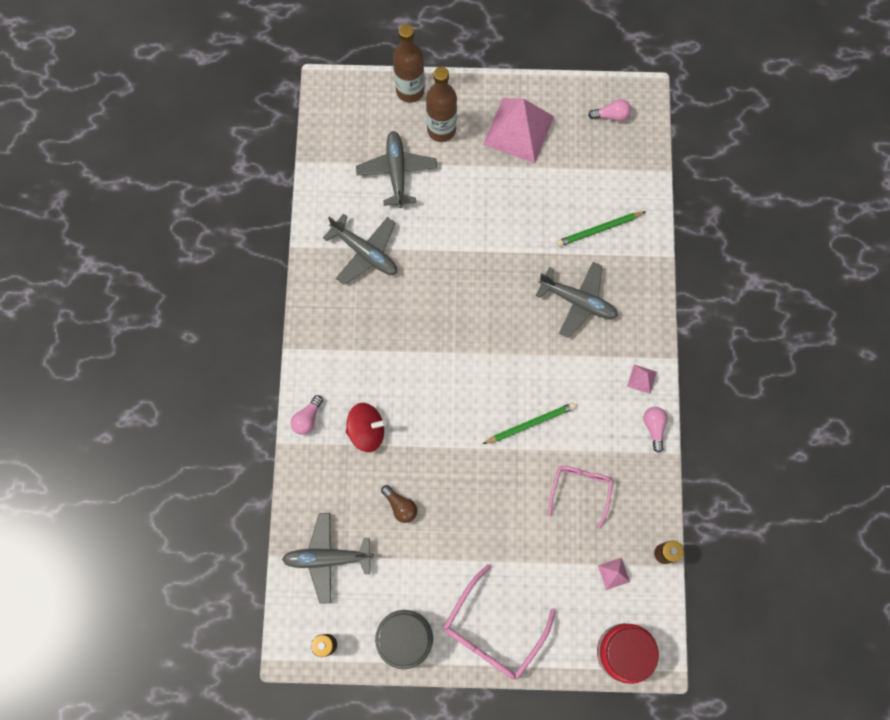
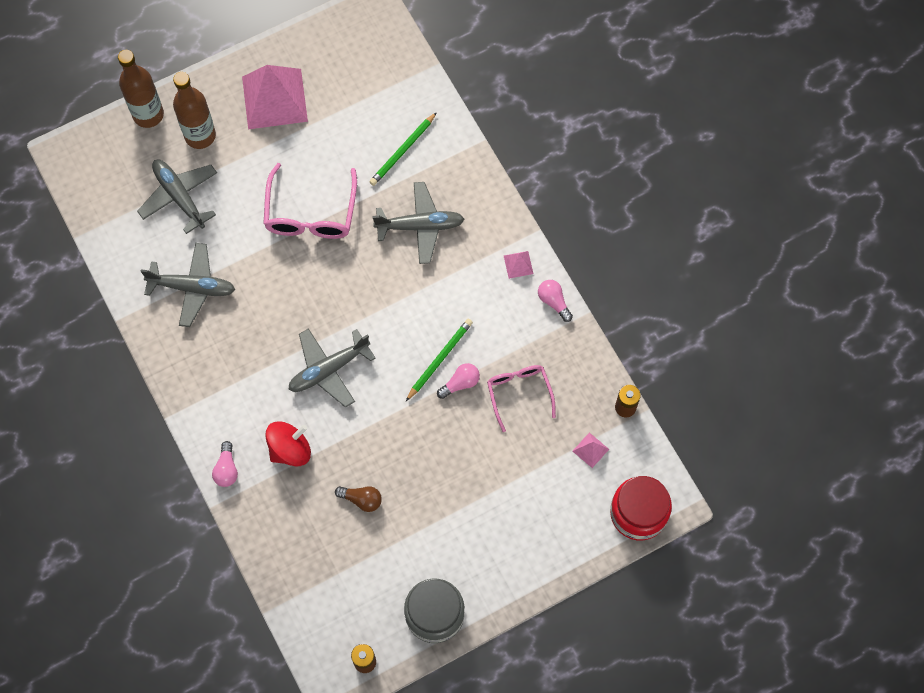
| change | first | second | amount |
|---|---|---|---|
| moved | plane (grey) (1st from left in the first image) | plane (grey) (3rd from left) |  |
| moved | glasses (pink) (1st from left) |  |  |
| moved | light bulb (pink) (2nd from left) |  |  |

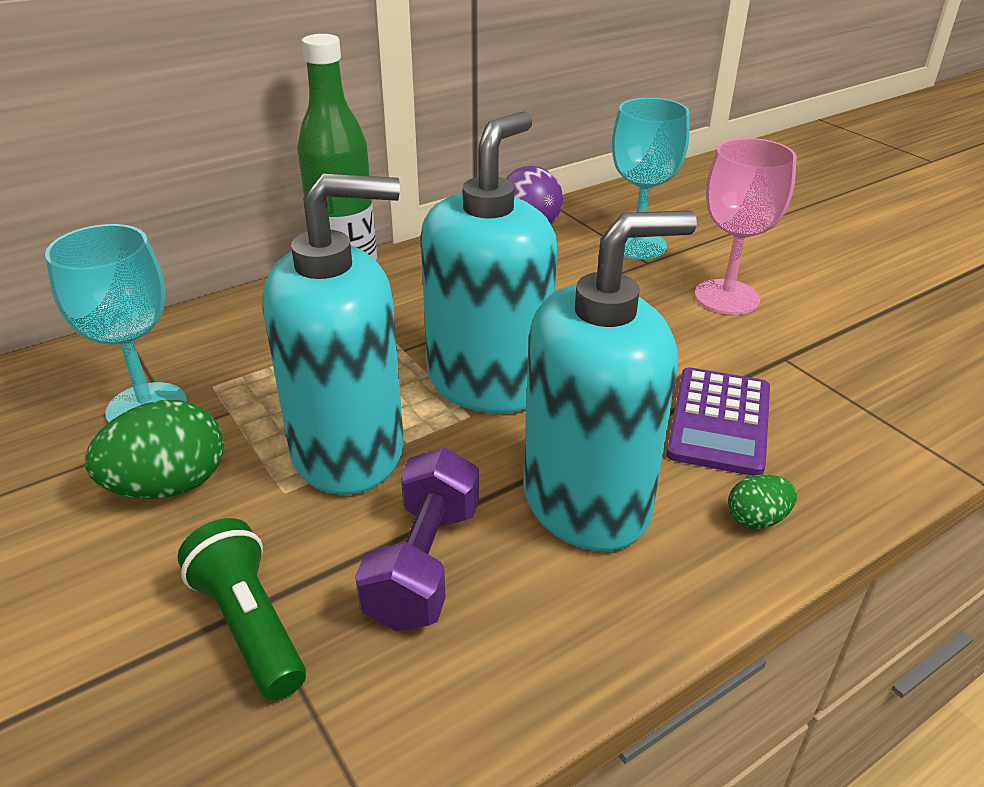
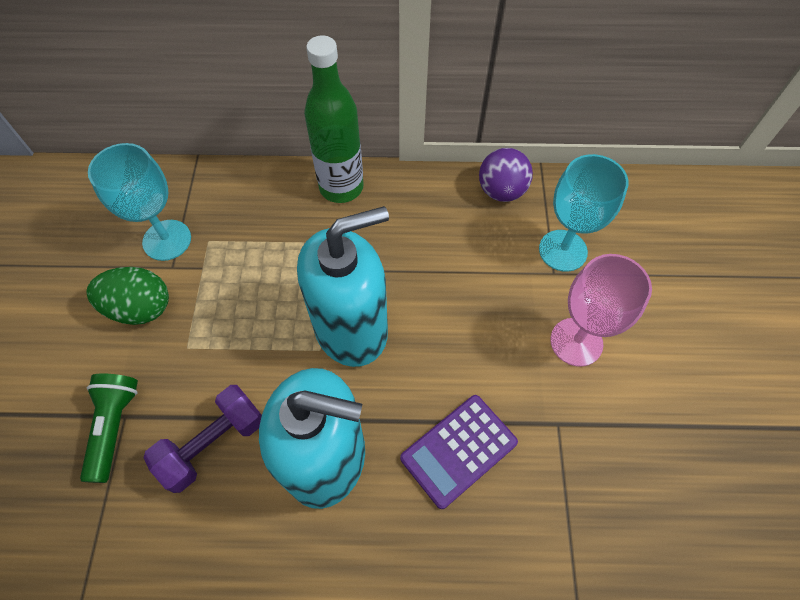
| change | first | second | amount |
|---|---|---|---|
| removed | soap dispenser (turquoise) (1st from left) |  |  |
| removed | egg (green) (2nd from left) |  |  |

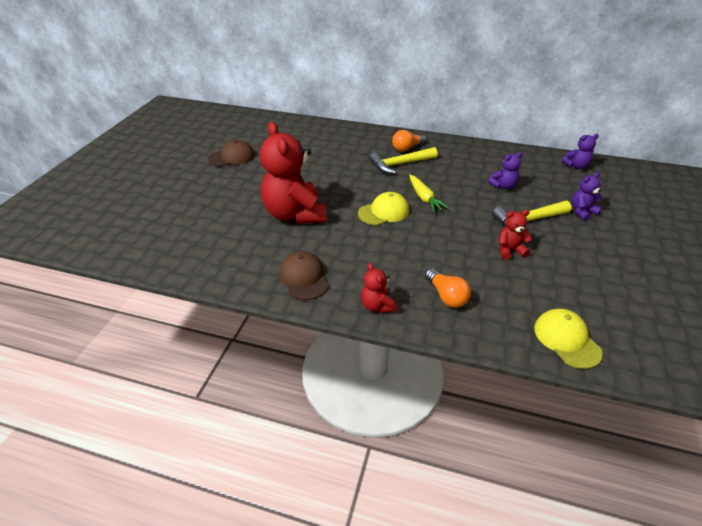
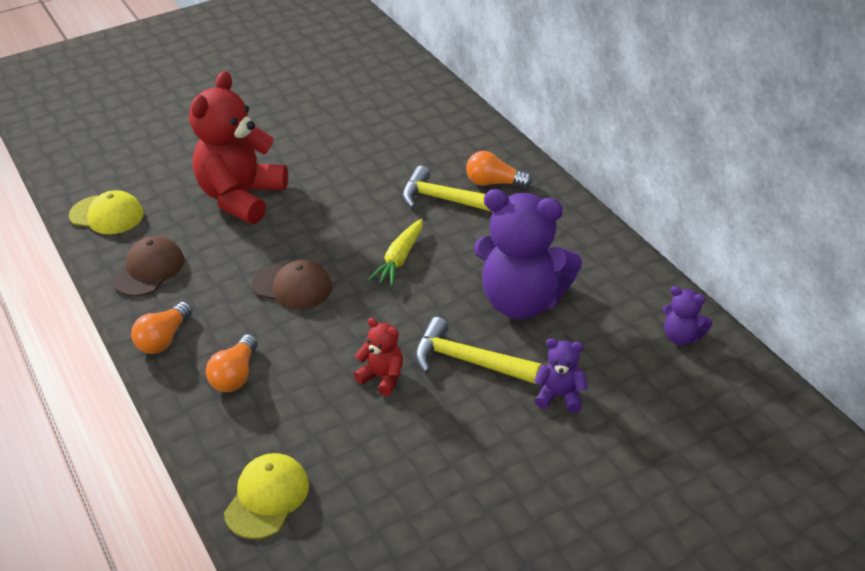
| change | first | second | amount |
|---|---|---|---|
| moved | cap (brown) (1st from left in the first image) | cap (brown) (2nd from left) |  |
| moved | cap (yellow) (1st from left) |  |  |
| replaced | teddy bear (red) (2nd from left) | light bulb (orange) (1st from left) |  |
| resized | teddy bear (purple) (1st from left) |  | x2.21 |

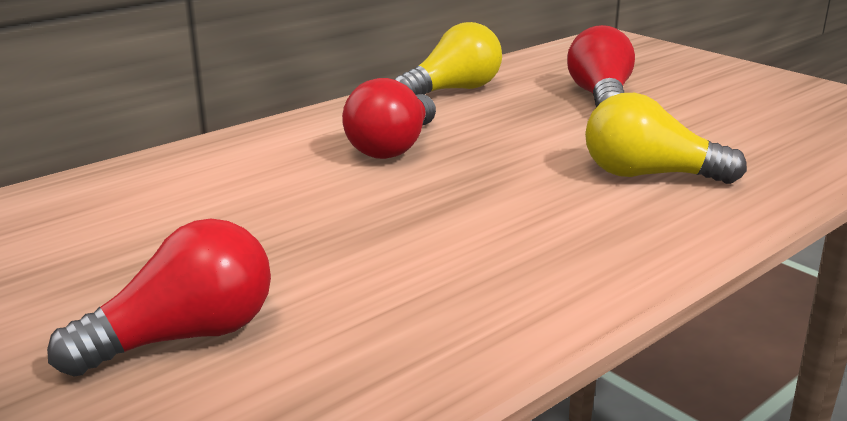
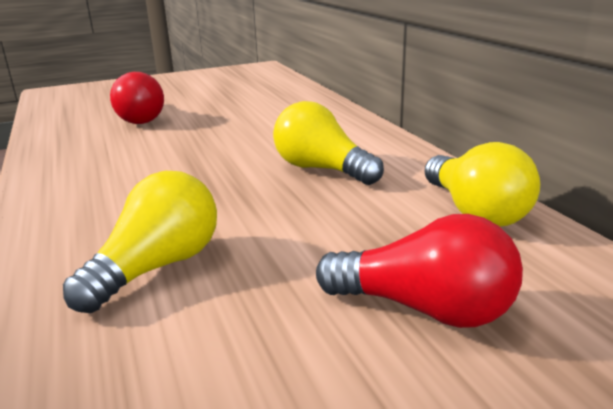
| change | first | second | amount |
|---|---|---|---|
| recoloured | light bulb (red) (2nd from left) | light bulb (yellow) (2nd from left) |  |

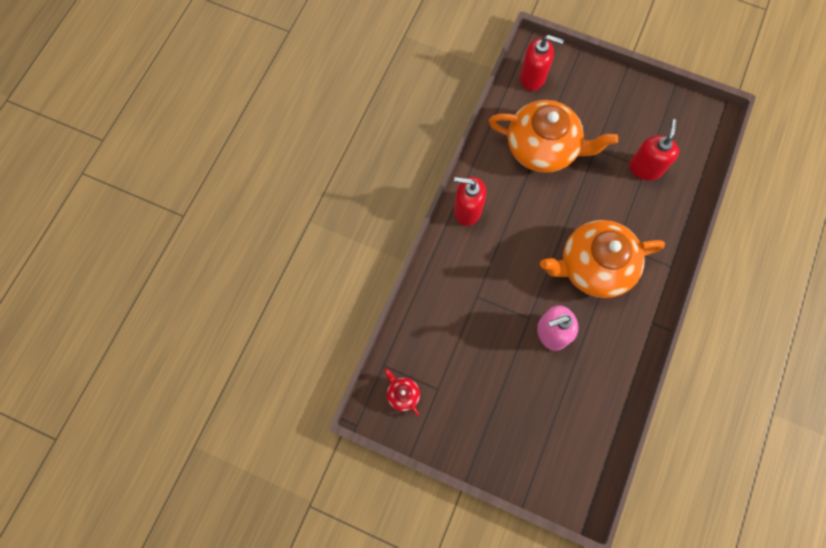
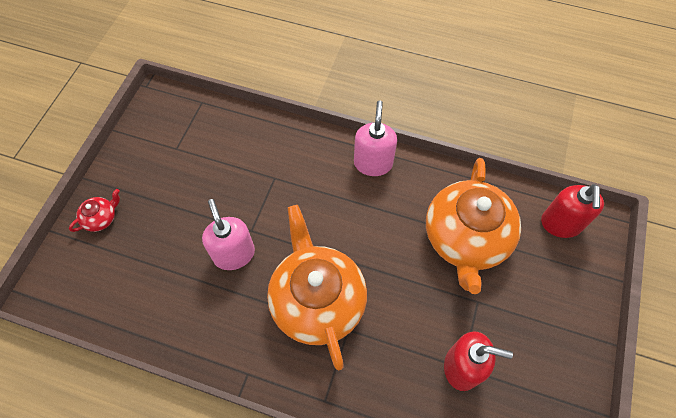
| change | first | second | amount |
|---|---|---|---|
| moved | teapot (red) |  |  |
| recoloured | soap dispenser (red) (1st from left) | soap dispenser (pink) (2nd from left) |  |

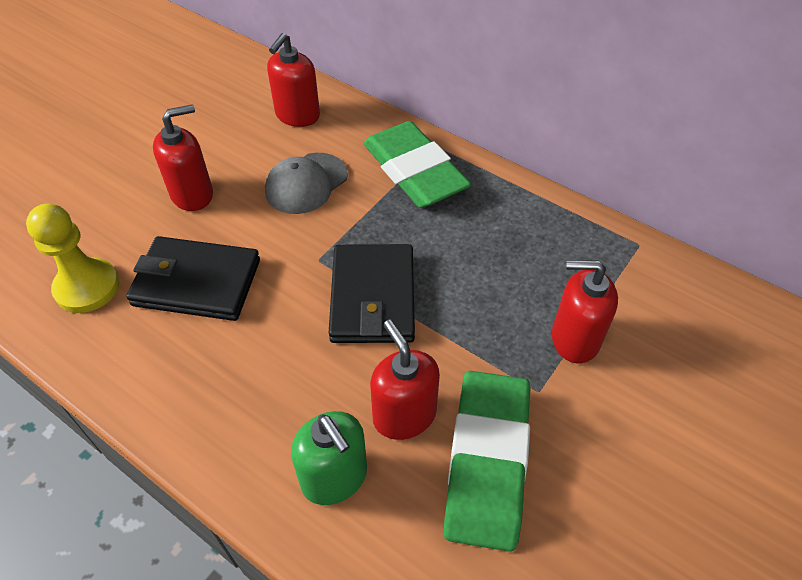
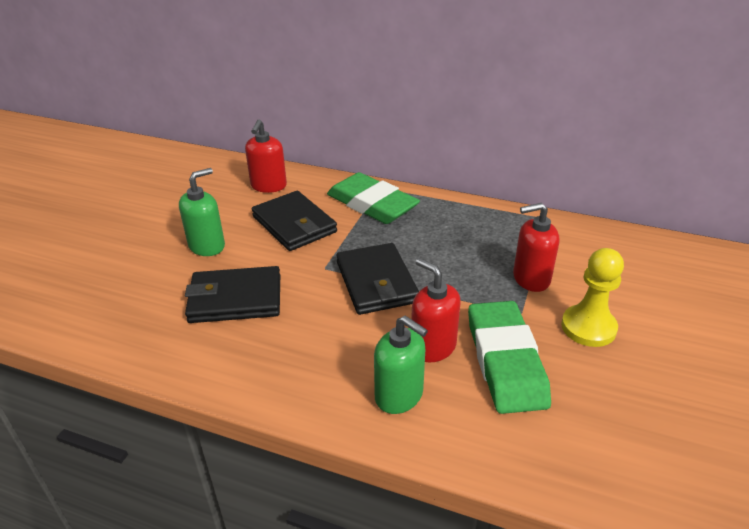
| change | first | second | amount |
|---|---|---|---|
| moved | pawn (yellow) |  |  |
| recoloured | soap dispenser (red) (1st from left) | soap dispenser (green) (1st from left) |  |
| replaced | cap (grey) | wallet (black) (2nd from left) |  |

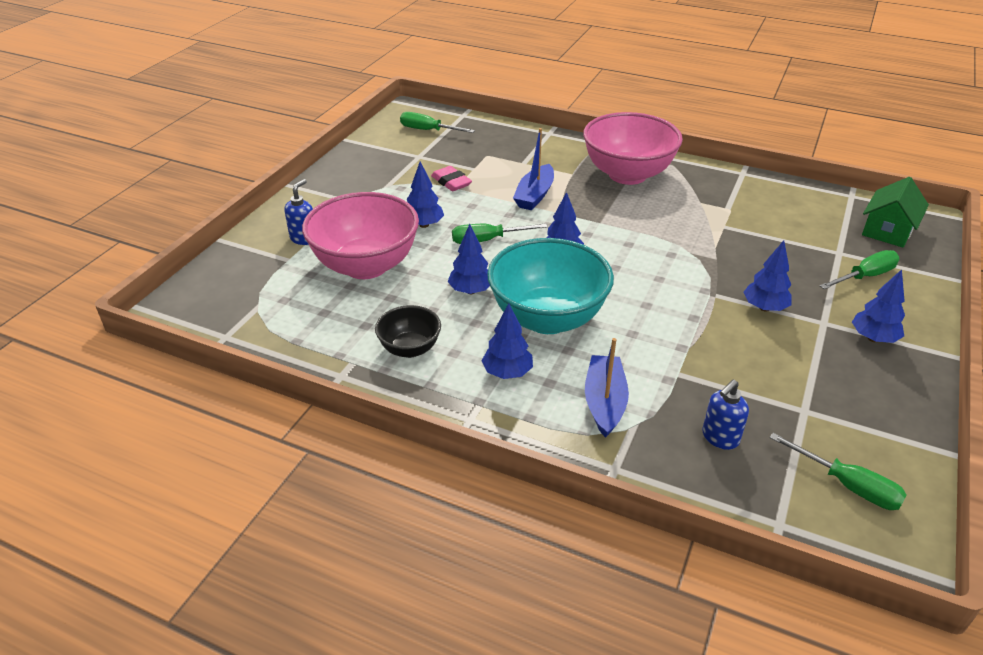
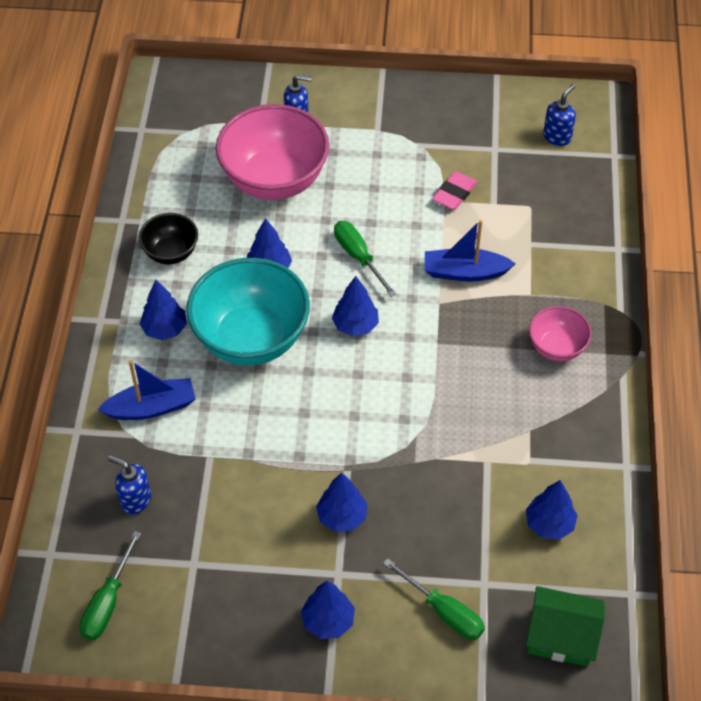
| change | first | second | amount |
|---|---|---|---|
| replaced | screwdriver (green) (1st from left) | soap dispenser (blue) (3rd from left) |  |
| moved | tree (blue) (1st from left in the first image) | tree (blue) (6th from left) |  |
| resized | bowl (pink) (2nd from left) |  | x0.51 |

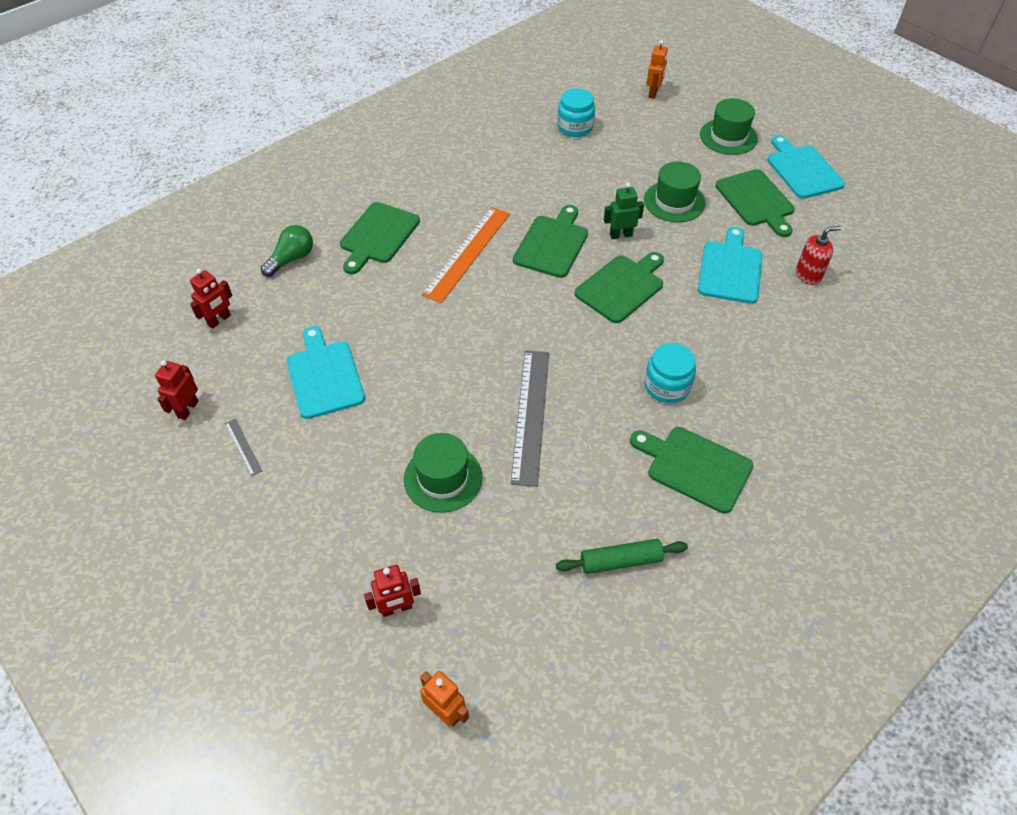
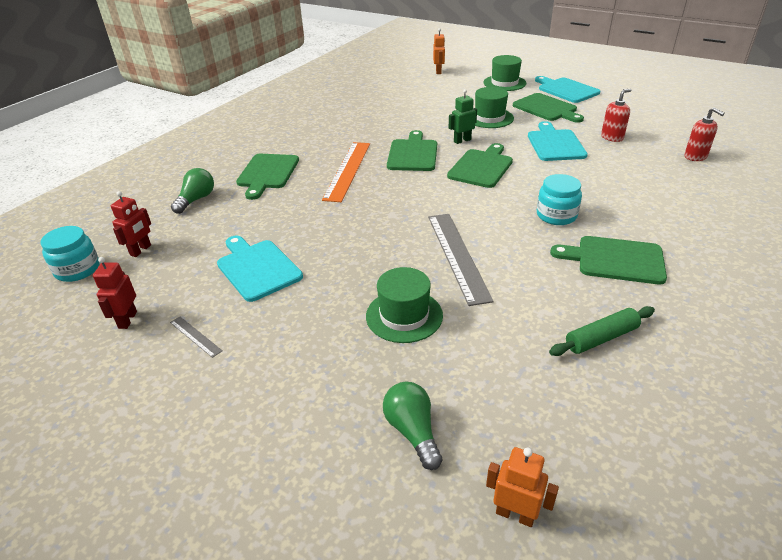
| change | first | second | amount |
|---|---|---|---|
| replaced | robot (red) (3rd from left) | light bulb (green) (2nd from left) |  |
| moved | jar (turquoise) (1st from left) |  |  |
| added |  | soap dispenser (red) (2nd from left) |  |

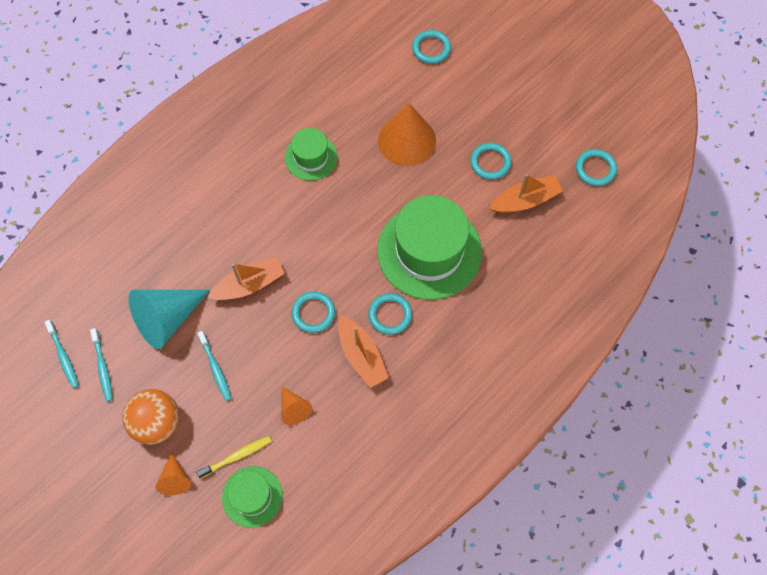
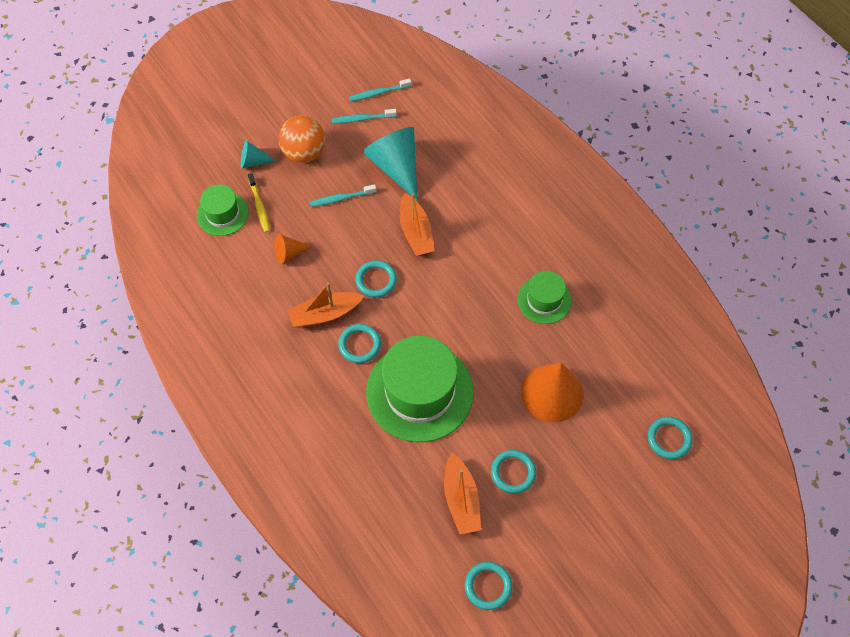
| change | first | second | amount |
|---|---|---|---|
| recoloured | cone (orange) (1st from left) | cone (turquoise) (1st from left) |  |

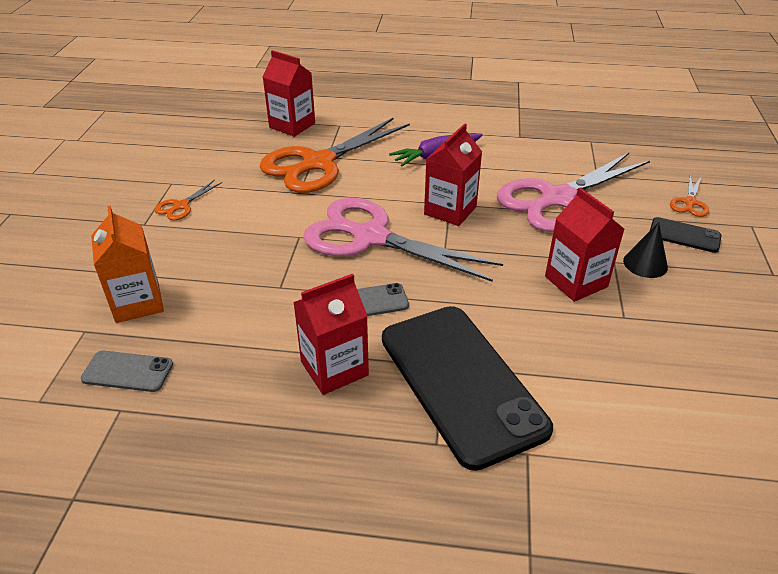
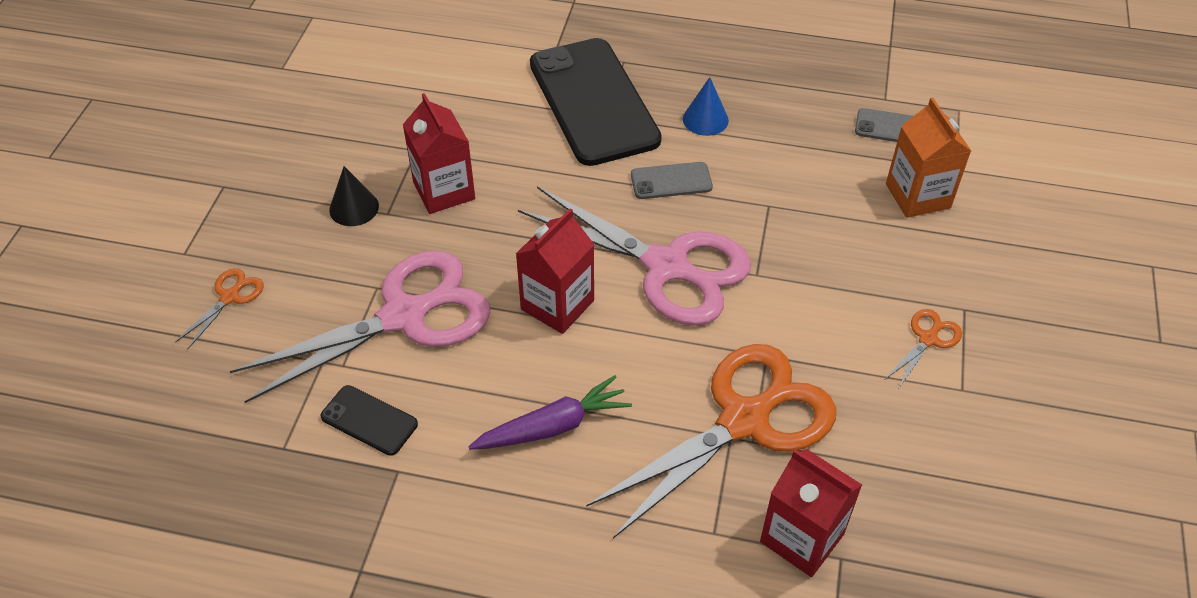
| change | first | second | amount |
|---|---|---|---|
| replaced | carton (red) (2nd from left) | cone (blue) |  |
| moved | phone (black) (2nd from left in the first image) | phone (black) (1st from left) |  |

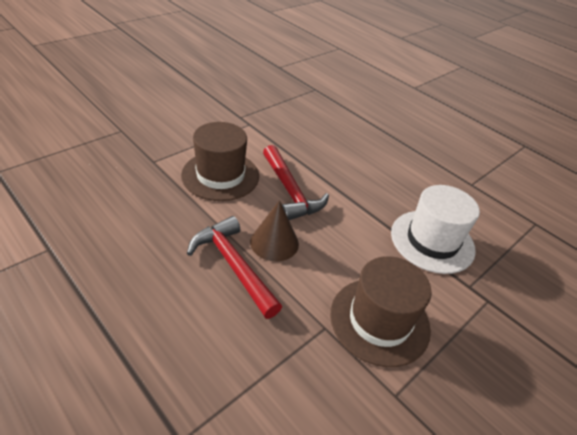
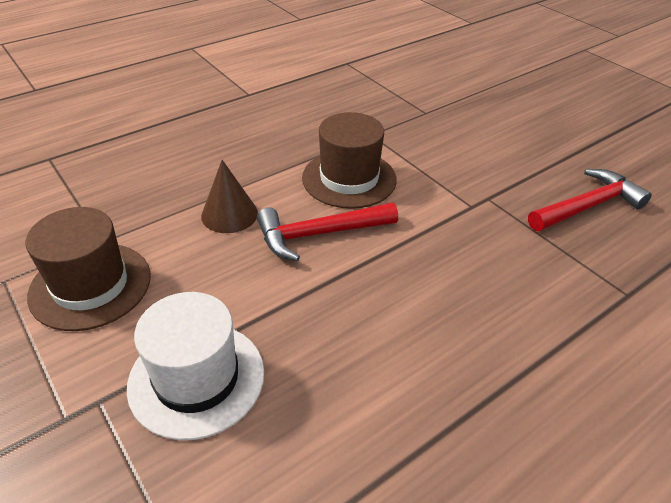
| change | first | second | amount |
|---|---|---|---|
| moved | hammer (red) (1st from left in the first image) | hammer (red) (2nd from left) |  |

